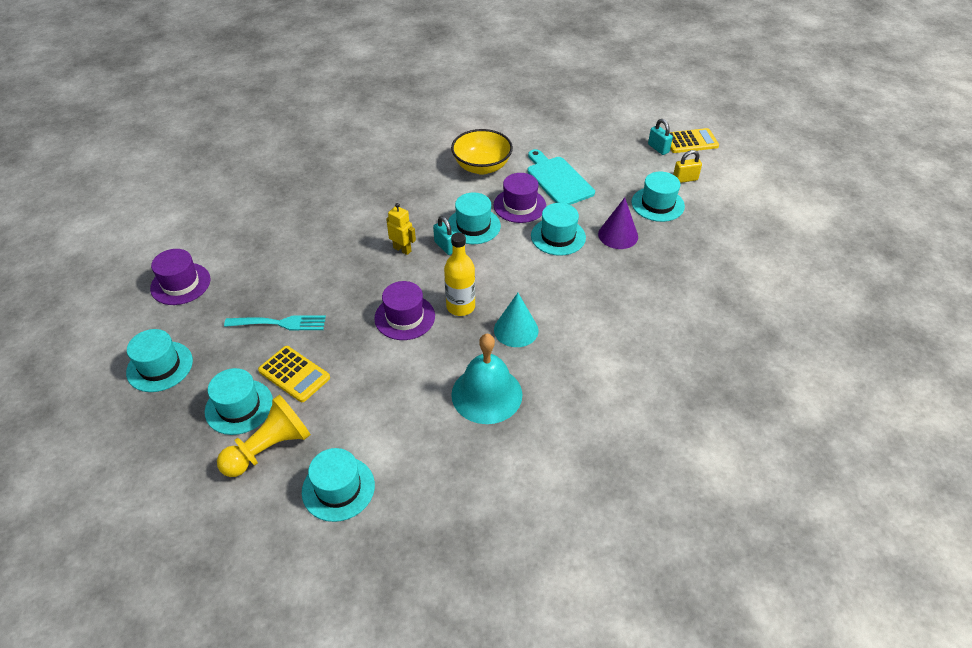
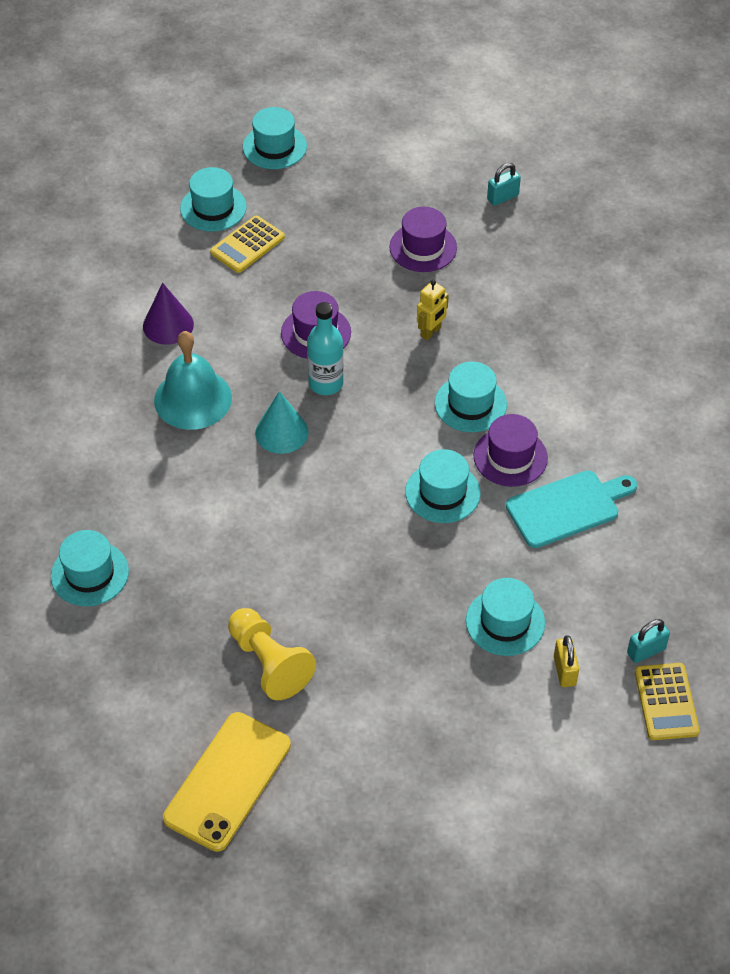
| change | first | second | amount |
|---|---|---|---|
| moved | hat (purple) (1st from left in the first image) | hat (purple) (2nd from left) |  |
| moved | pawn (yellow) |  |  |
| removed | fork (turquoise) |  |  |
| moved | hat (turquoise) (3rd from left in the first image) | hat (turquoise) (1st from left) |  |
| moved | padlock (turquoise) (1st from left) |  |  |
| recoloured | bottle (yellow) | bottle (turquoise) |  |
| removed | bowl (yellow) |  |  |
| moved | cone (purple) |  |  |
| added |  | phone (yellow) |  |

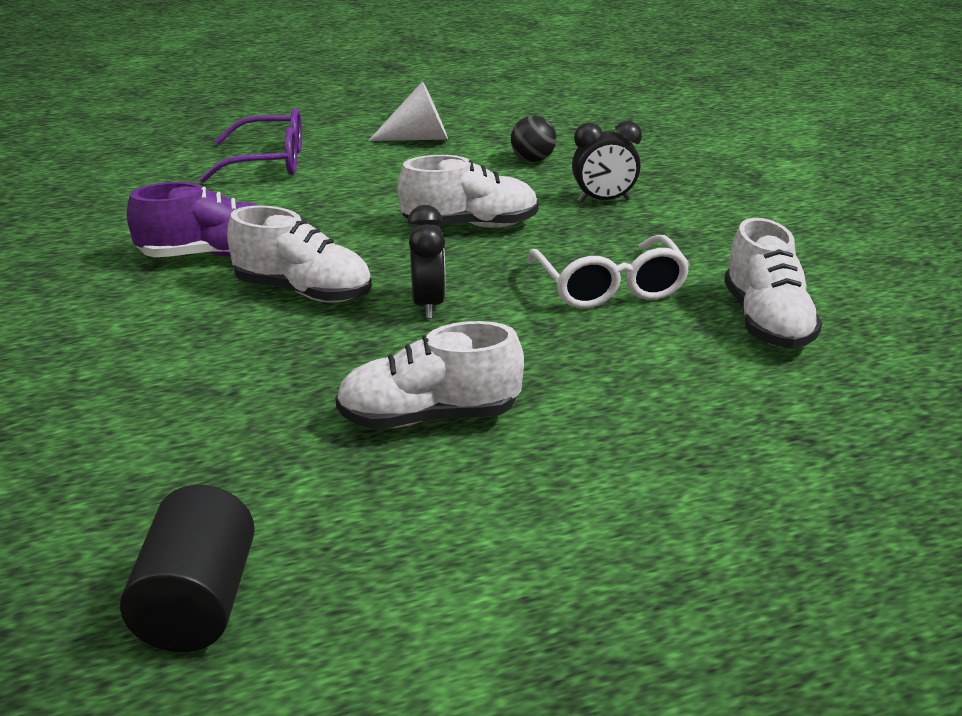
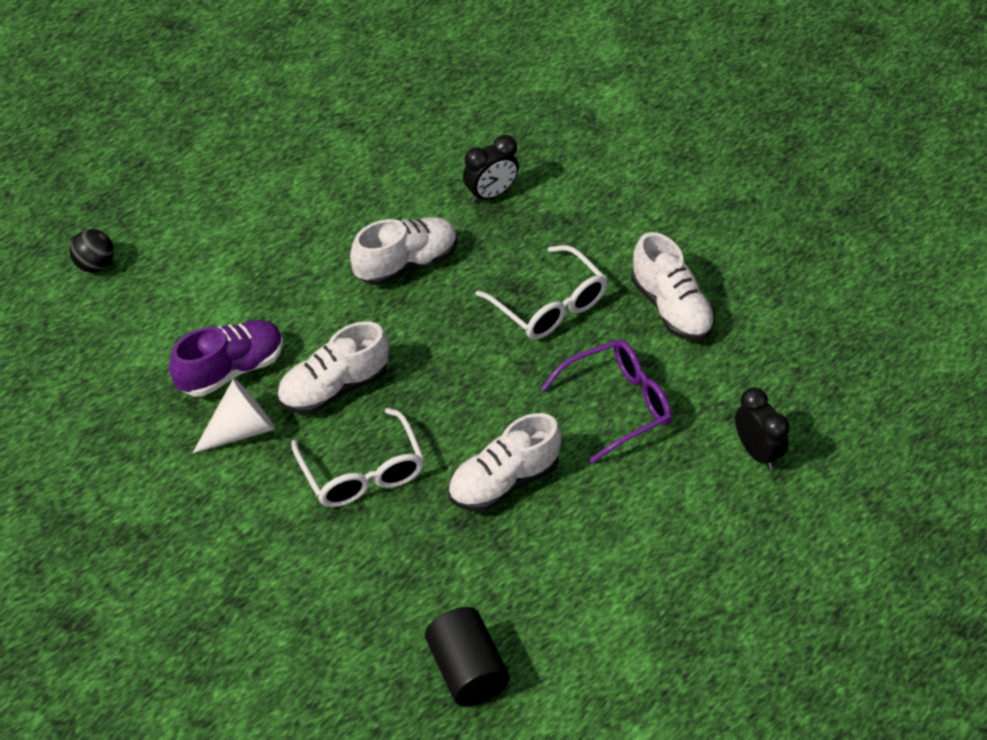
| change | first | second | amount |
|---|---|---|---|
| moved | glasses (purple) |  |  |
| turned | shoe (white) (1st from left) |  | 150 degrees clockwise |
| moved | cone (white) |  |  |
| moved | clock (black) (1st from left in the first image) | clock (black) (2nd from left) |  |
| moved | ball (black) |  |  |
| added |  | glasses (white) (1st from left) |  |

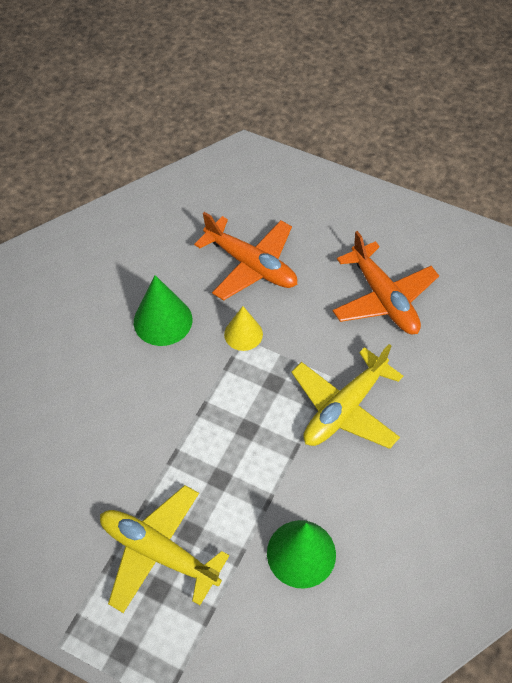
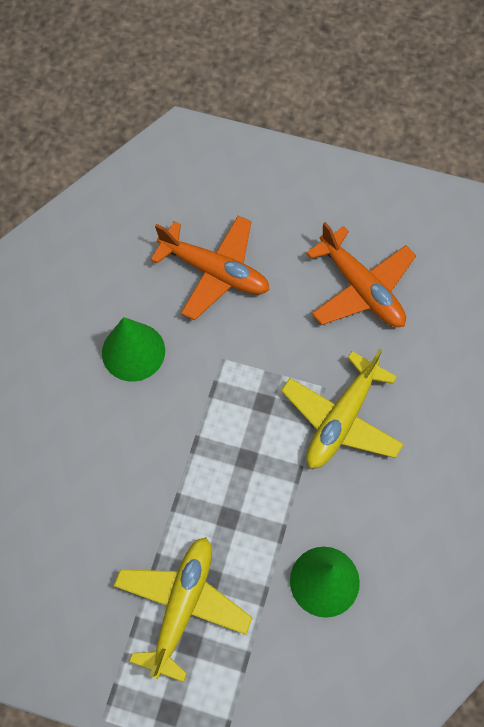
| change | first | second | amount |
|---|---|---|---|
| turned | plane (yellow) (1st from left) |  | 90 degrees clockwise |
| removed | cone (yellow) |  |  |

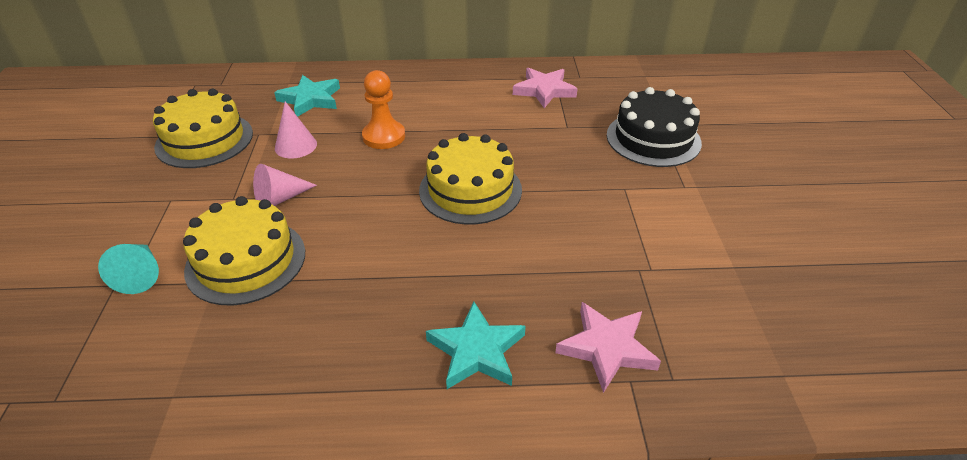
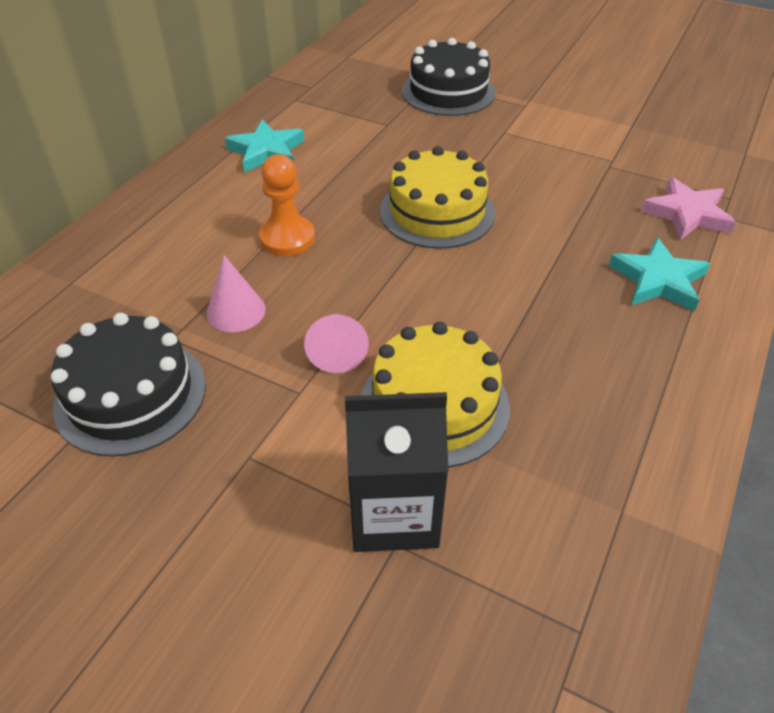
| change | first | second | amount |
|---|---|---|---|
| replaced | cone (turquoise) | carton (black) |  |
| recoloured | cake (yellow) (1st from left) | cake (black) (1st from left) |  |
| moved | star (turquoise) (1st from left) |  |  |
| removed | star (pink) (1st from left) |  |  |

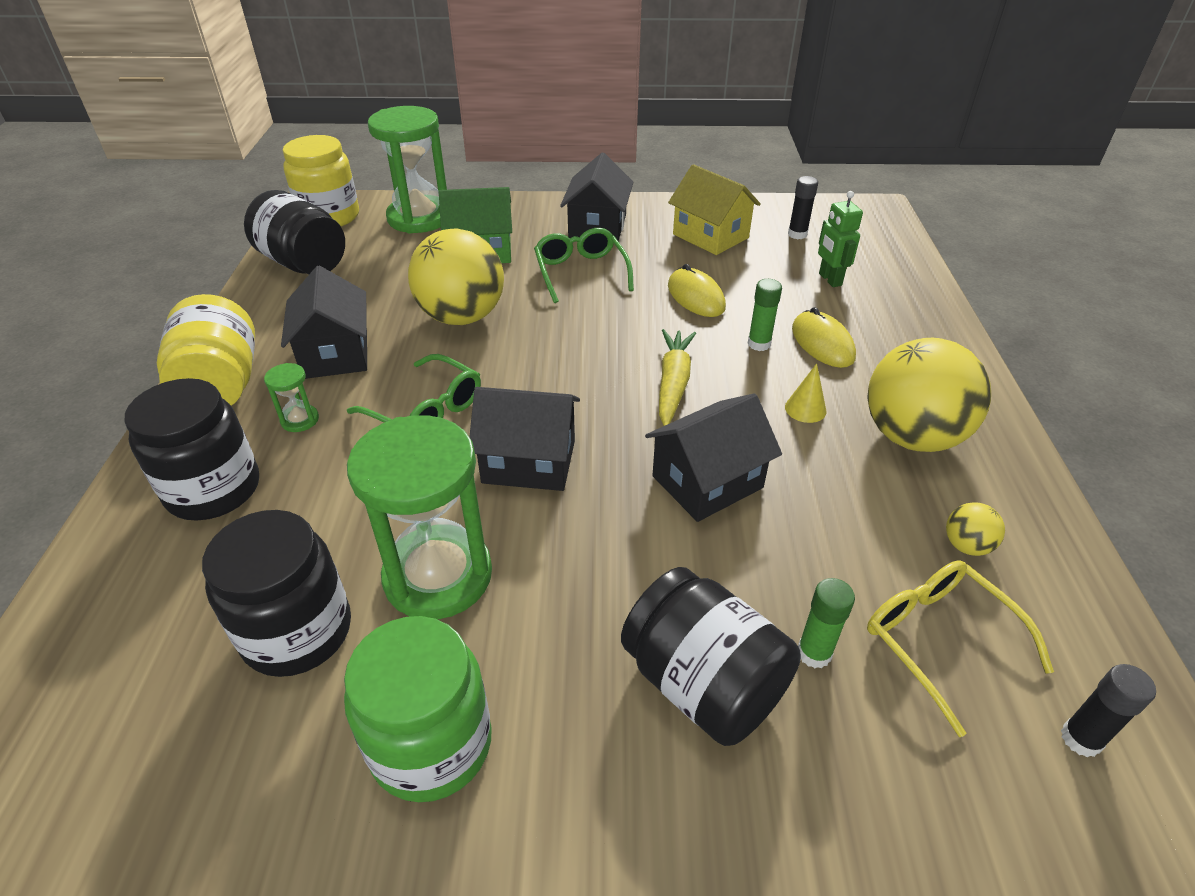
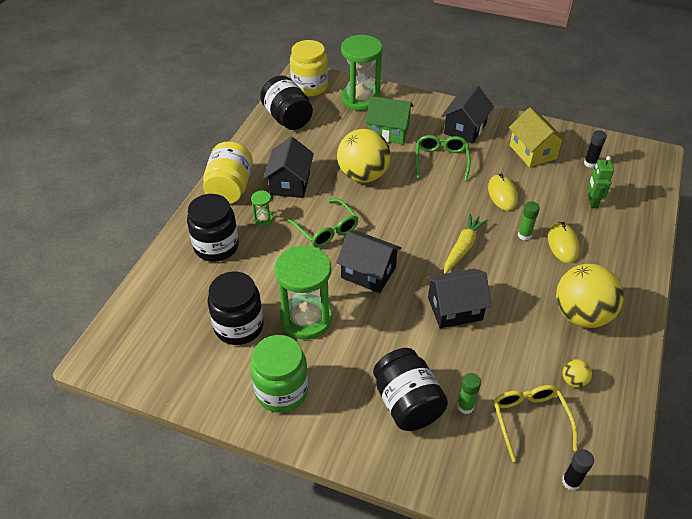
| change | first | second | amount |
|---|---|---|---|
| removed | cone (yellow) |  |  |

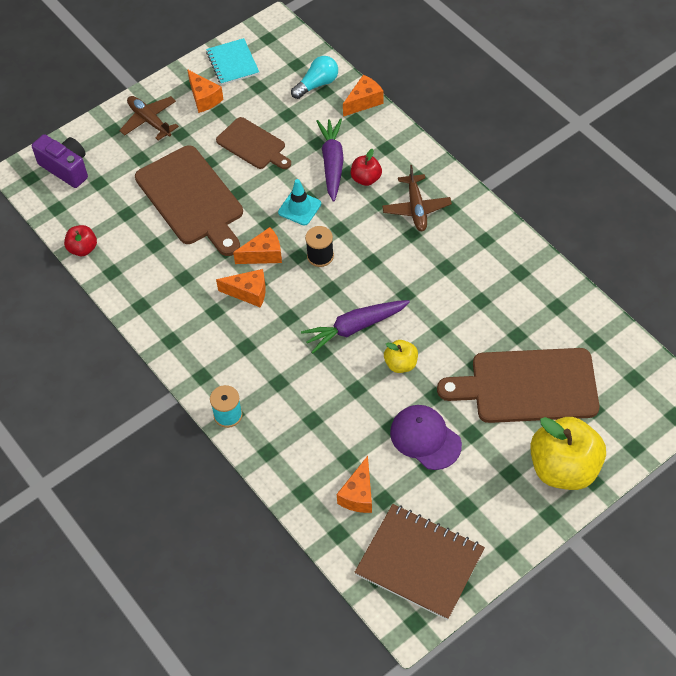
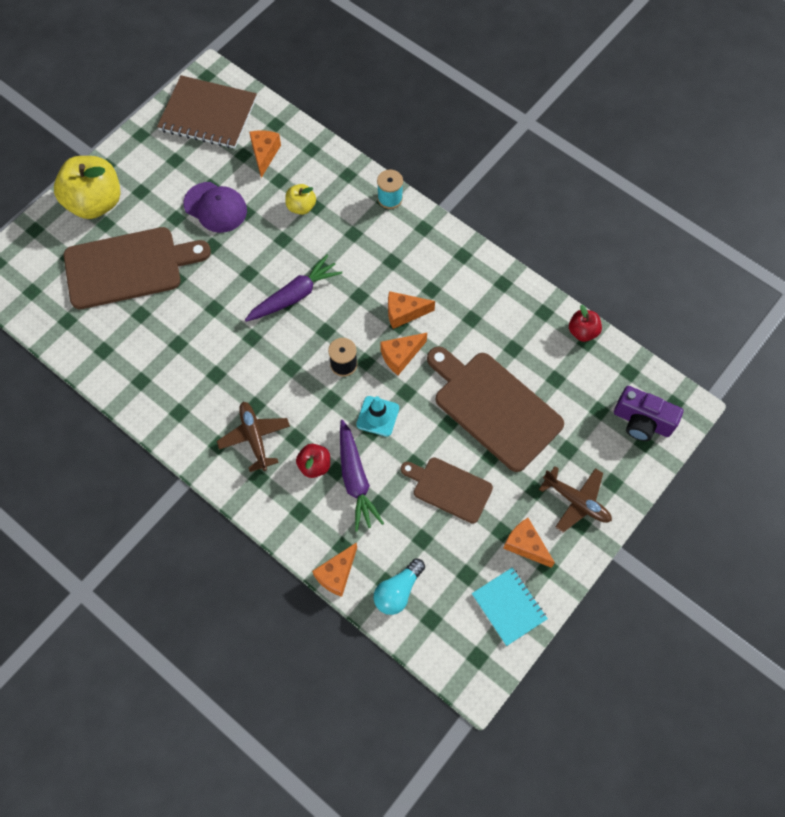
| change | first | second | amount |
|---|---|---|---|
| moved | apple (yellow) (1st from left in the first image) | apple (yellow) (2nd from left) |  |

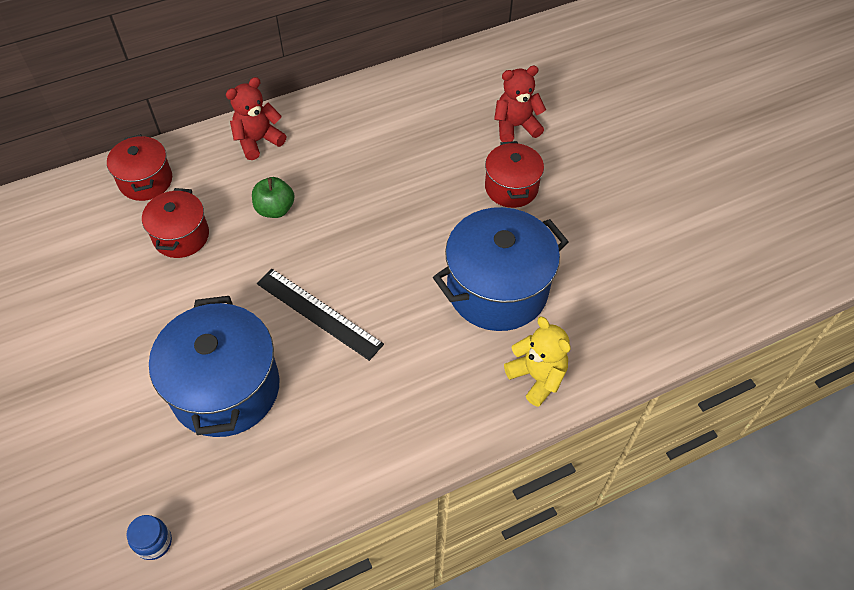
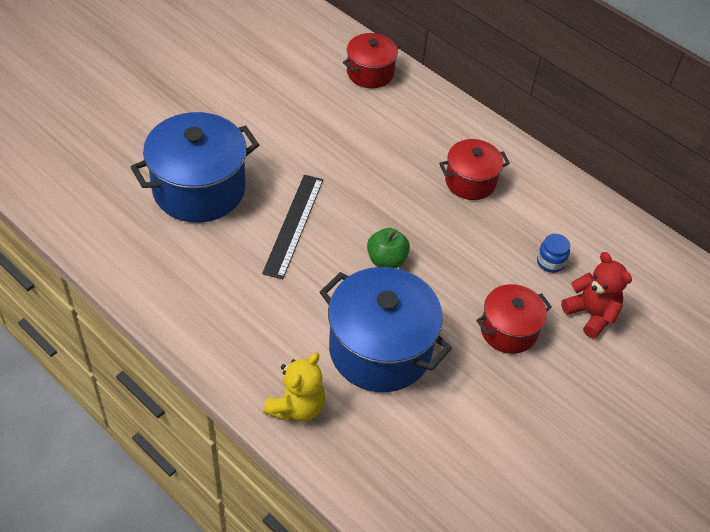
| change | first | second | amount |
|---|---|---|---|
| moved | jar (blue) |  |  |
| moved | pot (red) (2nd from left) |  |  |
| removed | teddy bear (red) (1st from left) |  |  |
| moved | apple (green) |  |  |

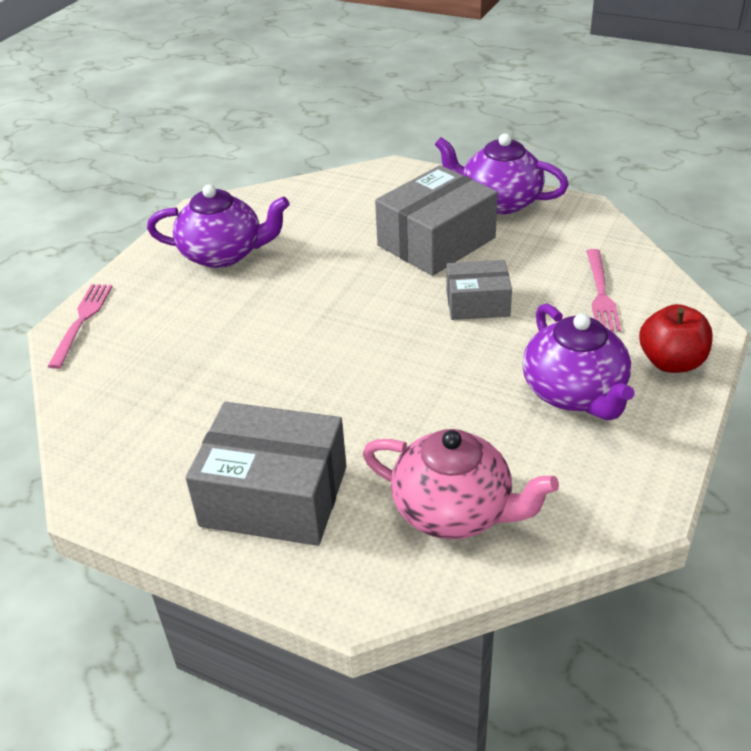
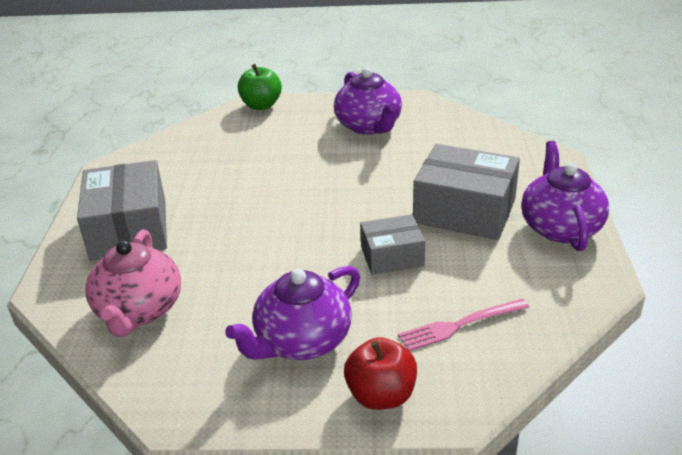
| change | first | second | amount |
|---|---|---|---|
| replaced | fork (pink) (1st from left) | apple (green) |  |
| turned | box (grey) (3rd from left in the first image) | box (grey) (2nd from left) | 75 degrees counterclockwise |

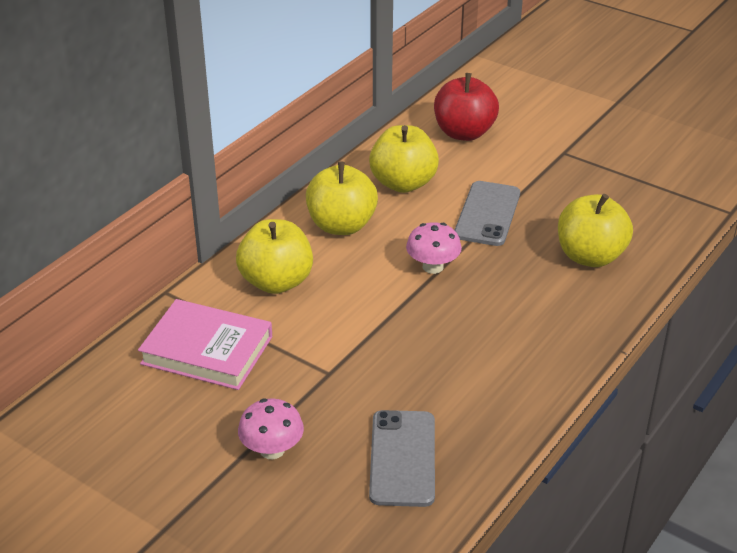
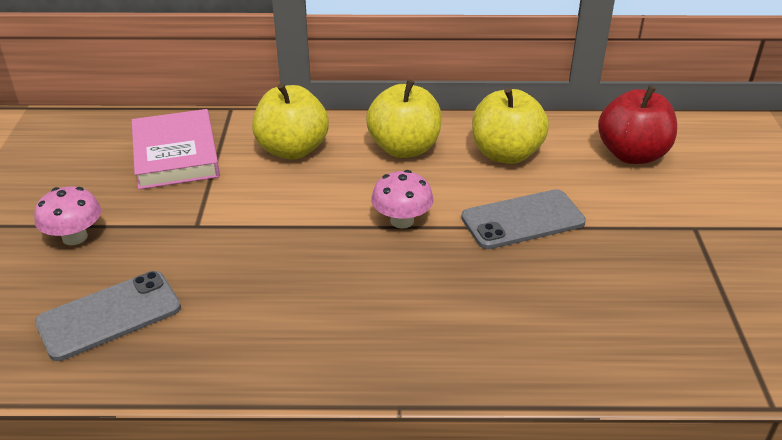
| change | first | second | amount |
|---|---|---|---|
| removed | apple (yellow) (4th from left) |  |  |

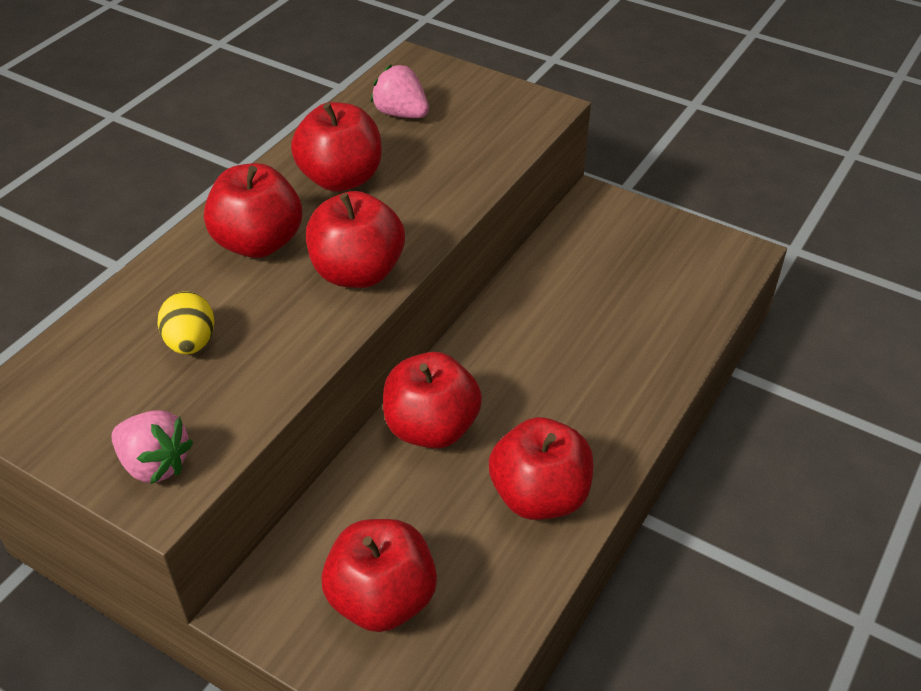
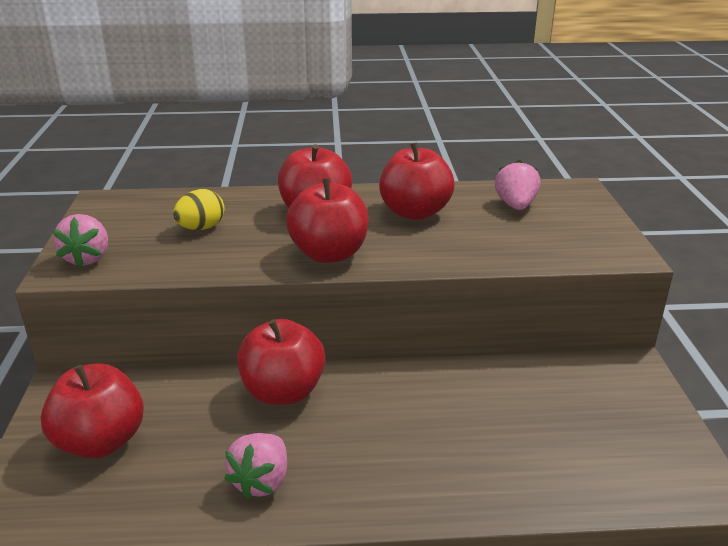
| change | first | second | amount |
|---|---|---|---|
| replaced | apple (red) (6th from left) | strawberry (pink) (2nd from left) |  |

